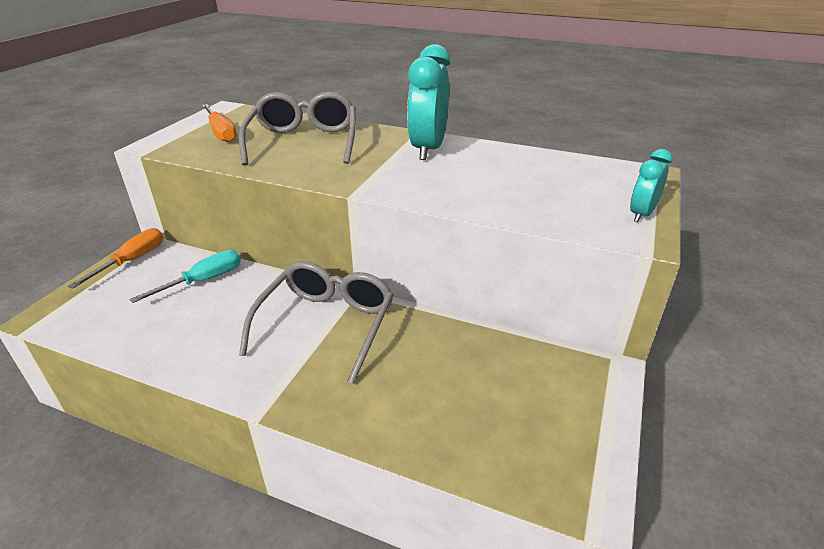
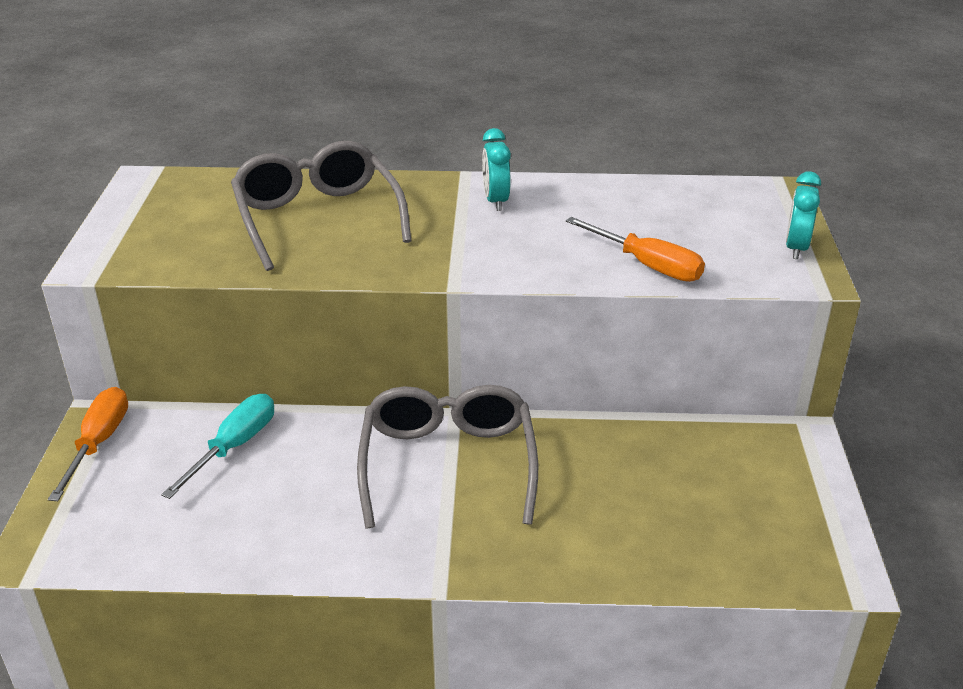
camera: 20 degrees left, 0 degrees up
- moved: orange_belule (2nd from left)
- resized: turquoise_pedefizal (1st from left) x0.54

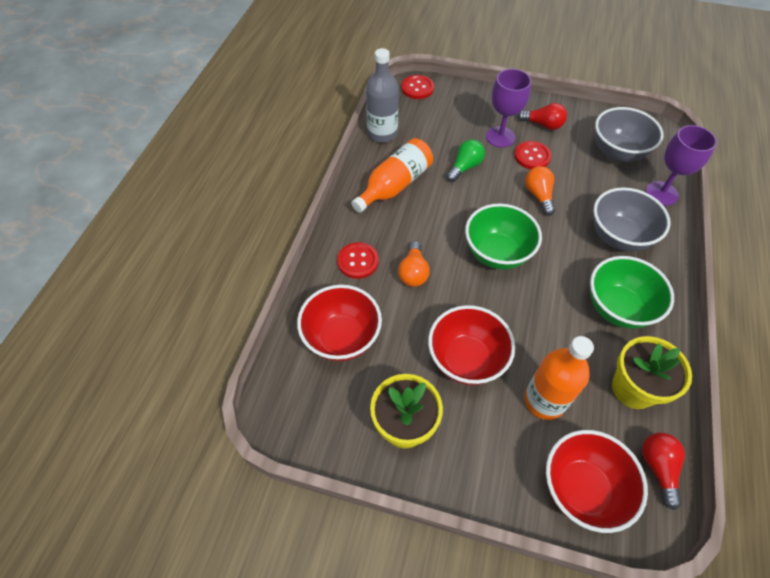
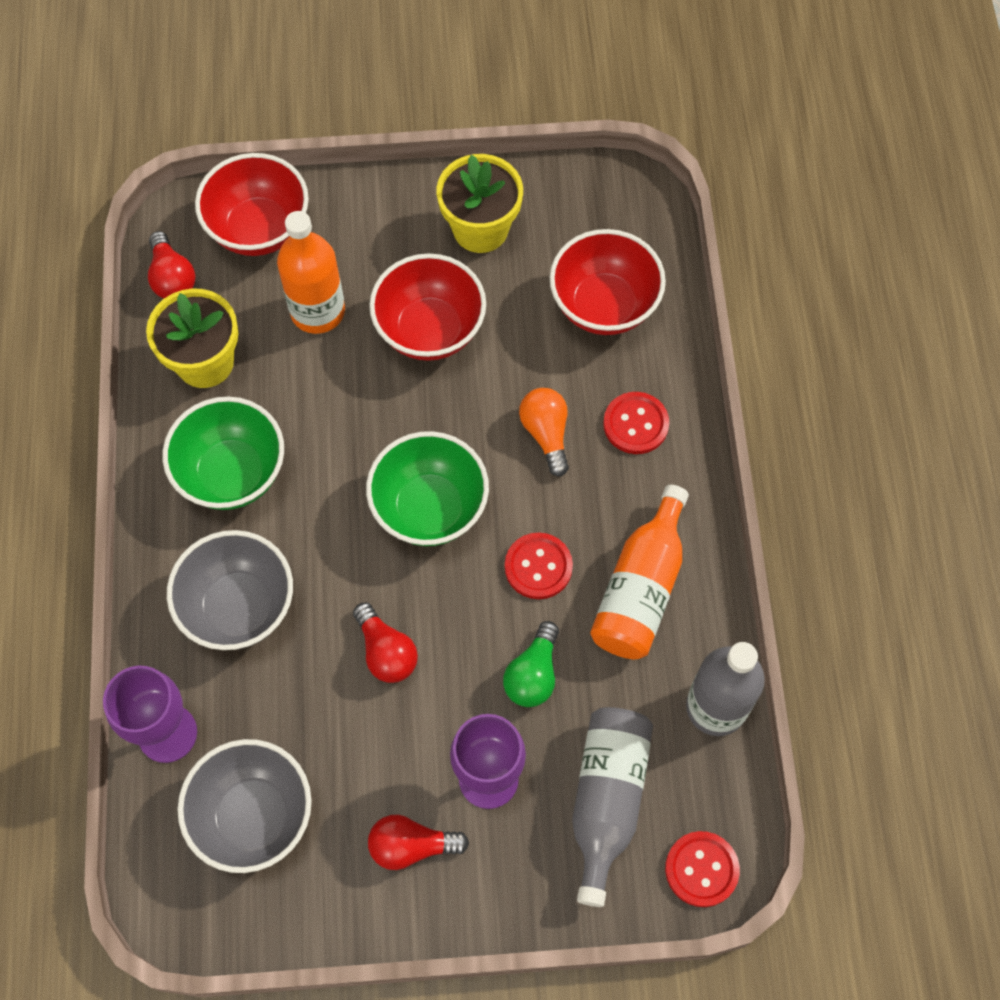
camera: 160 degrees right, 10 degrees up
- moved: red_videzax (3rd from left in the first image) to red_videzax (1st from left)
- recoloured: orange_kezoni (2nd from left) to red_kezoni (2nd from left)
- added: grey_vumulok (1st from left)

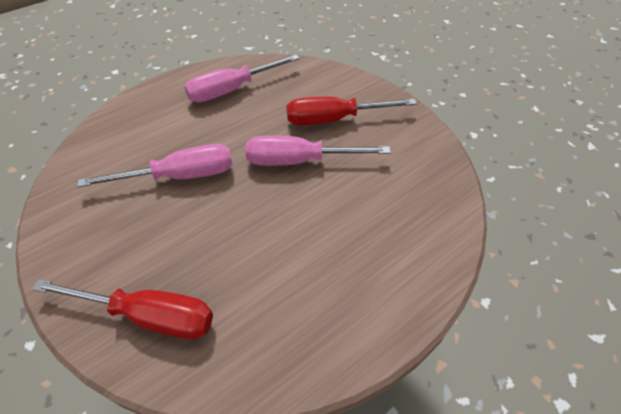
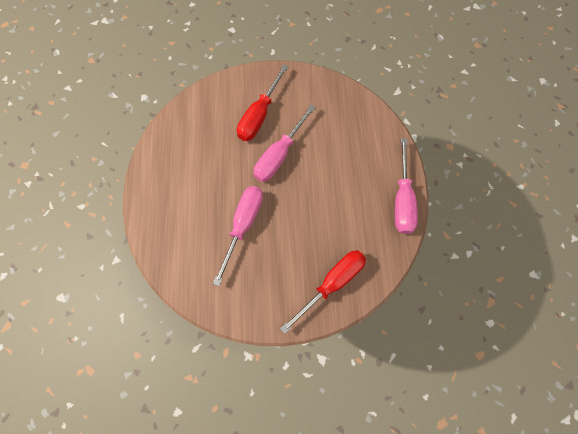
camera: 55 degrees left, 20 degrees up
- moved: pink_belule (2nd from left in the first image) to pink_belule (3rd from left)

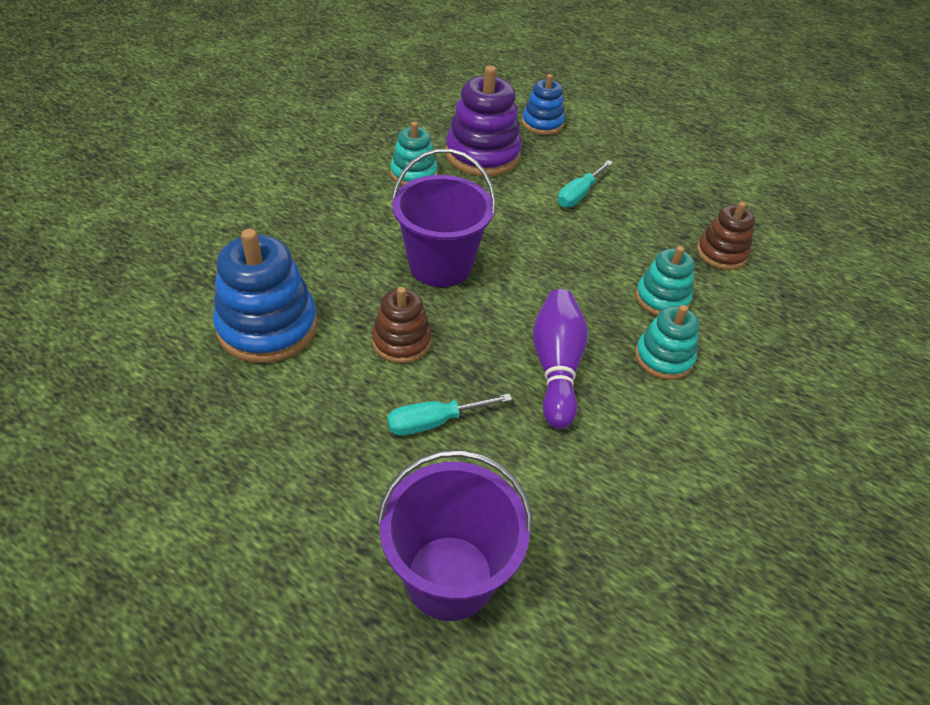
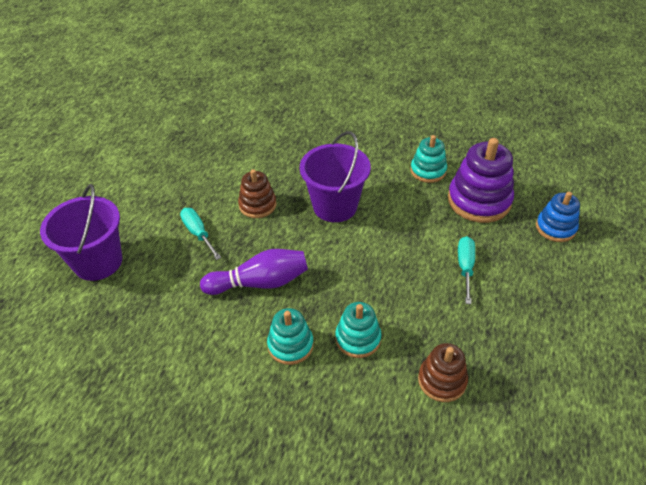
camera: 80 degrees right, 0 degrees up
- removed: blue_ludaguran (1st from left)
- turned: turquoise_belule (2nd from left) 75 degrees clockwise

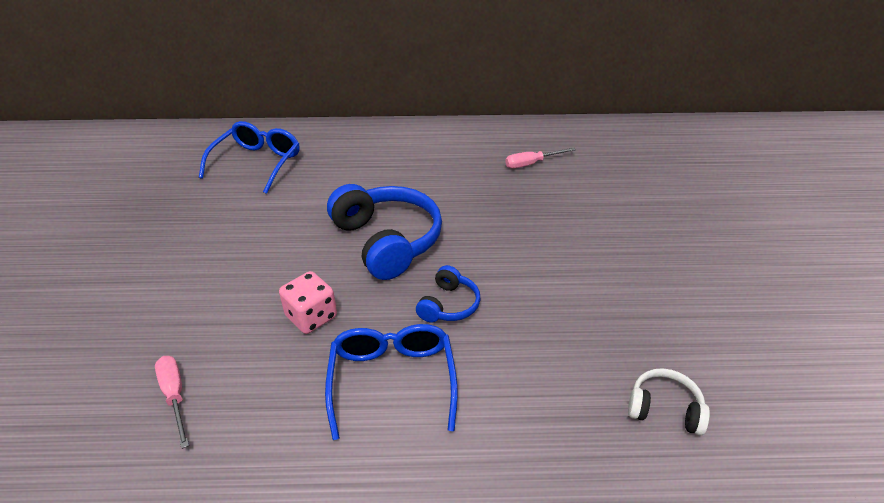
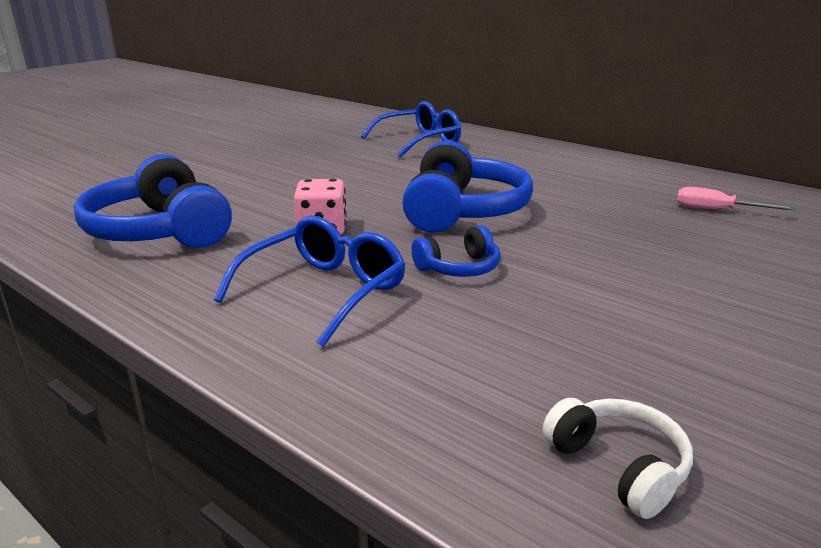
camera: 40 degrees right, 15 degrees down
- replaced: pink_belule (1st from left) to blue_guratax (1st from left)

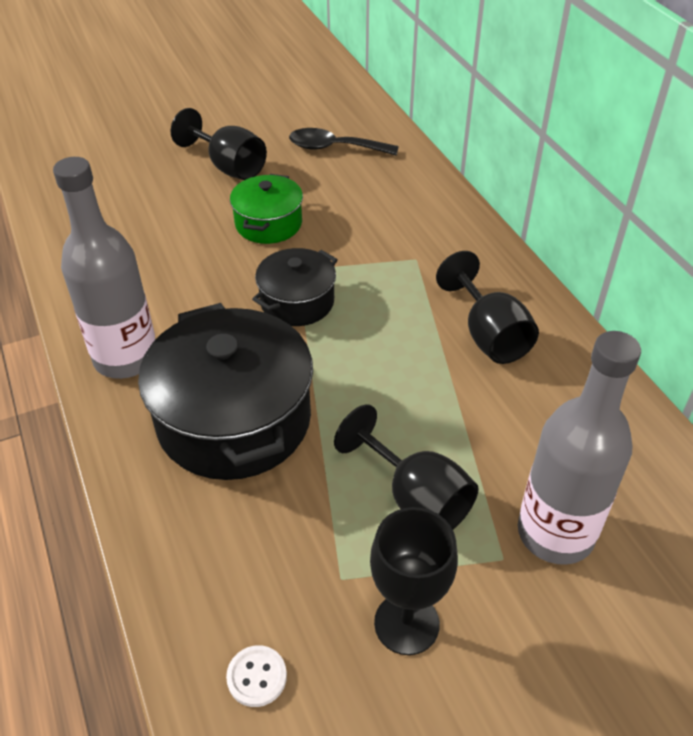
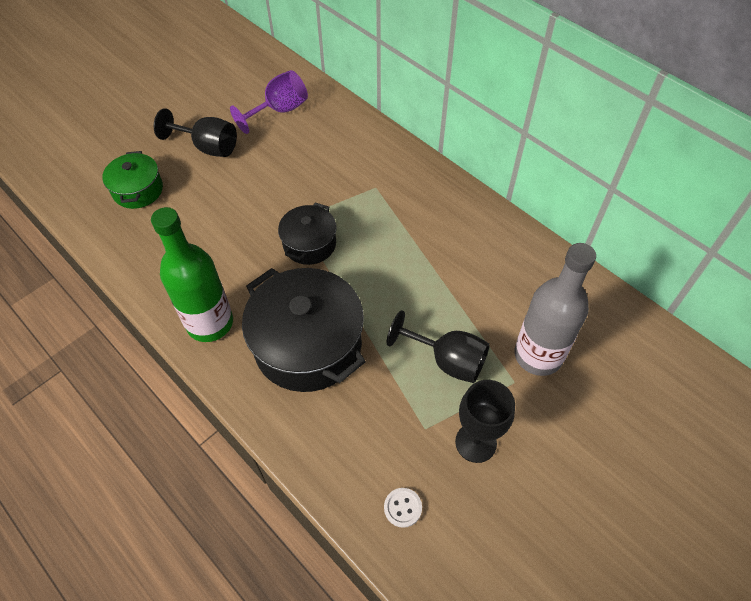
camera: 20 degrees left, 10 degrees up
- recoloured: grey_vumulok (1st from left) to green_vumulok
- moved: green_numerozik
- replaced: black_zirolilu to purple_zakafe
- removed: black_zakafe (4th from left)

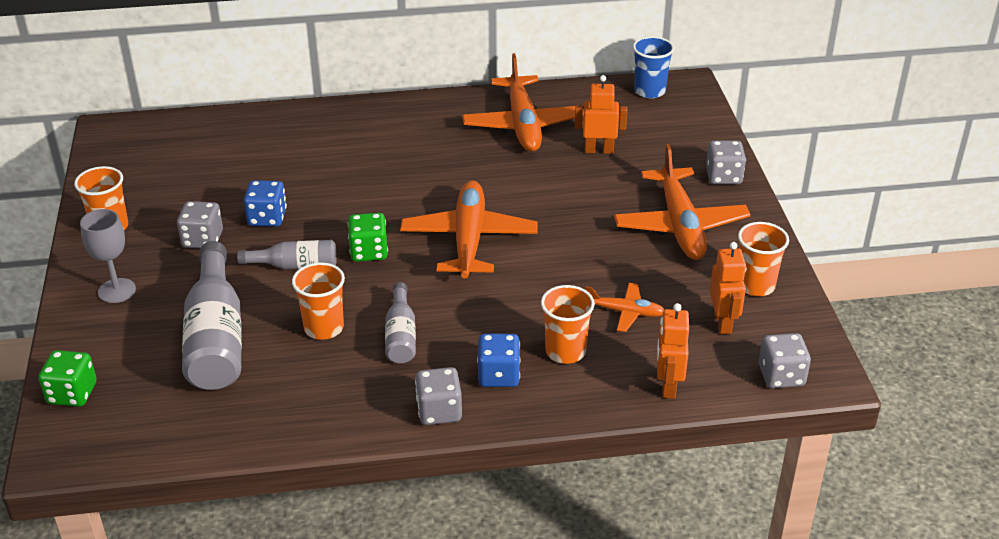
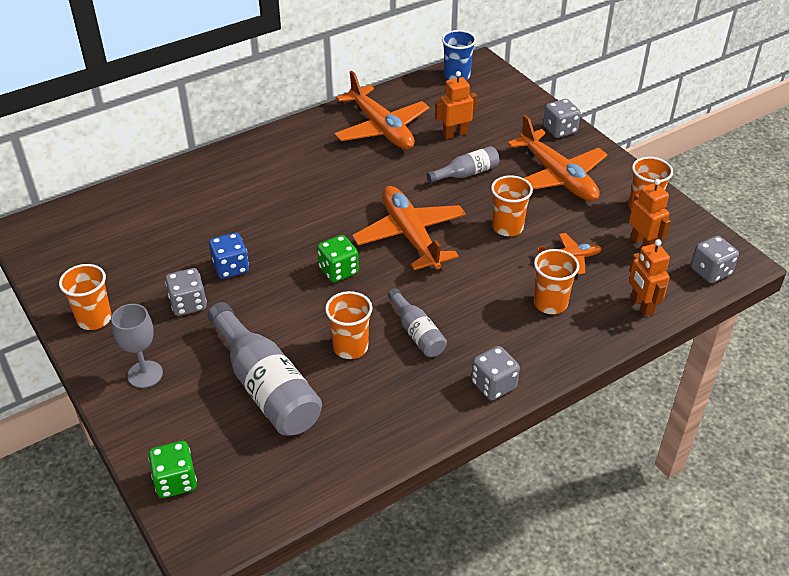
camera: 25 degrees left, 5 degrees up
- moved: grey_vumulok (2nd from left in the first image) to grey_vumulok (3rd from left)
- removed: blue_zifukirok (2nd from left)
- added: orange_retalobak (3rd from left)

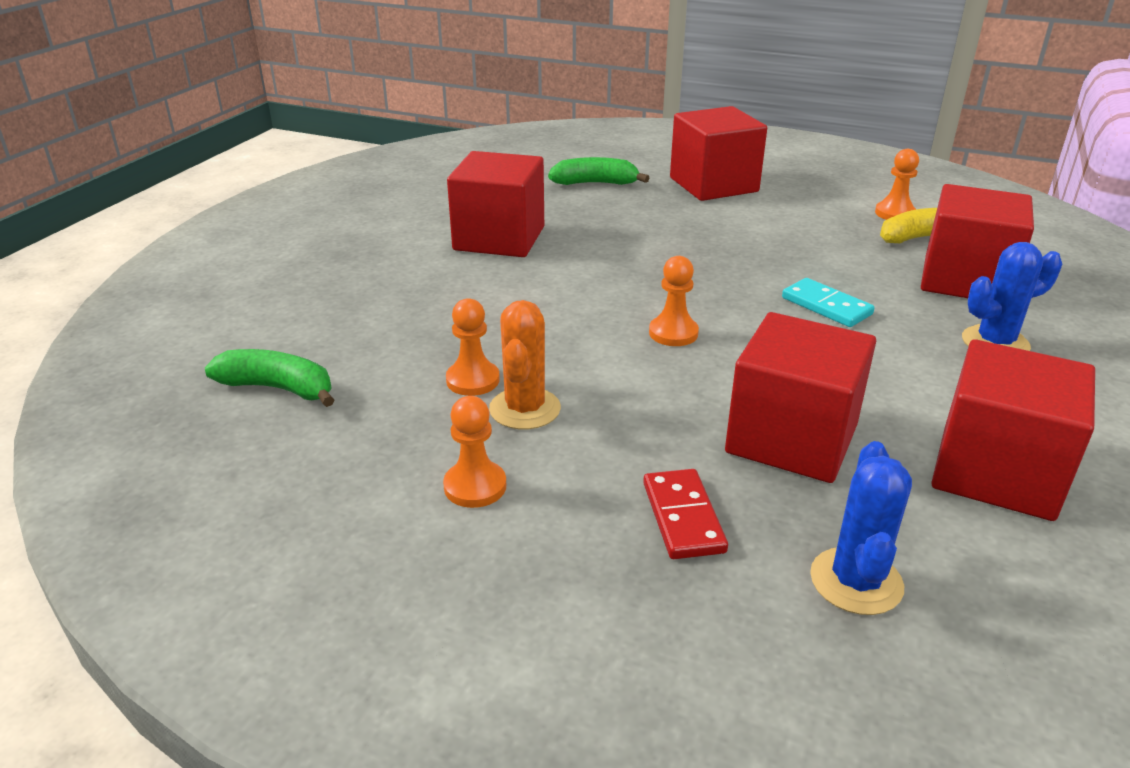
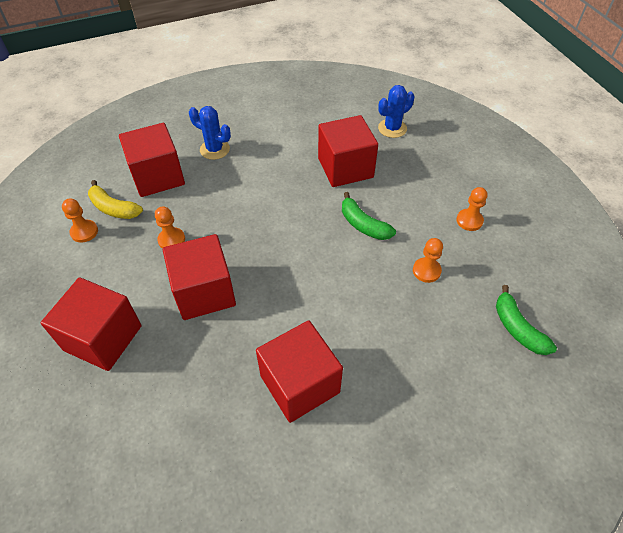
camera: 135 degrees left, 20 degrees up
- removed: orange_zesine
- moved: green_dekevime (2nd from left in the first image) to green_dekevime (1st from left)
- removed: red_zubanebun
- moved: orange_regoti (3rd from left in the first image) to orange_regoti (2nd from left)
- removed: turquoise_zubanebun
- moved: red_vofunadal (5th from left in the first image) to red_vofunadal (3rd from left)

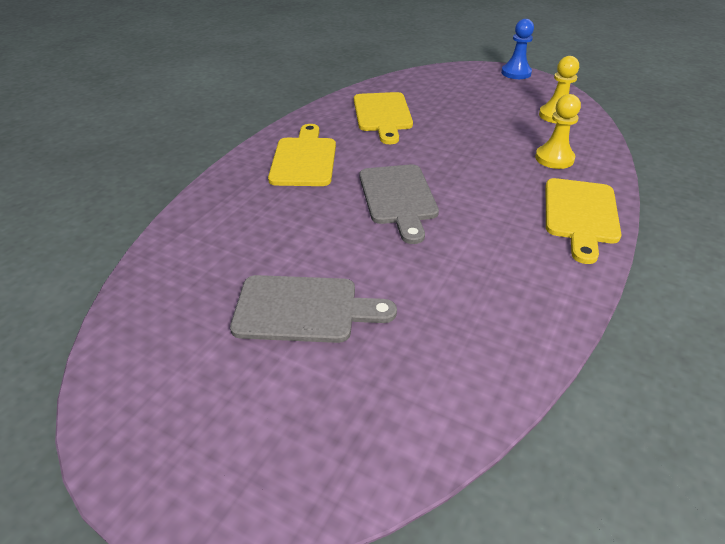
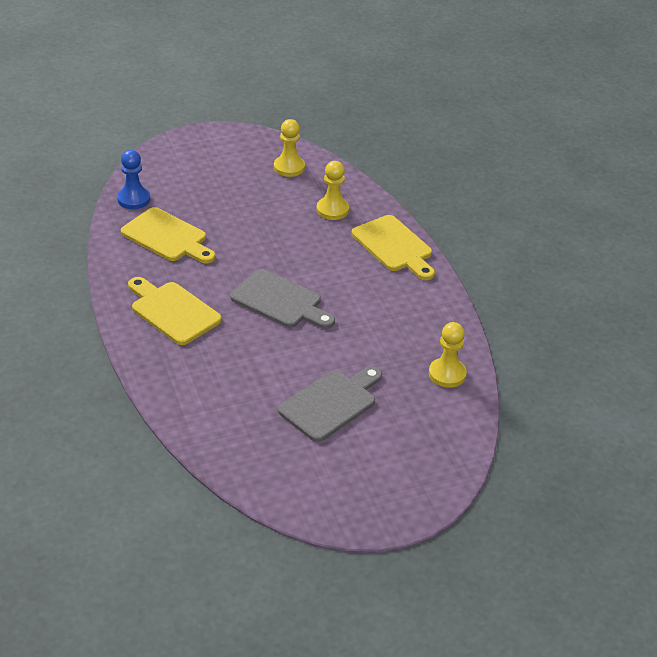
camera: 50 degrees left, 0 degrees up
- moved: blue_regoti
- added: yellow_regoti (3rd from left)

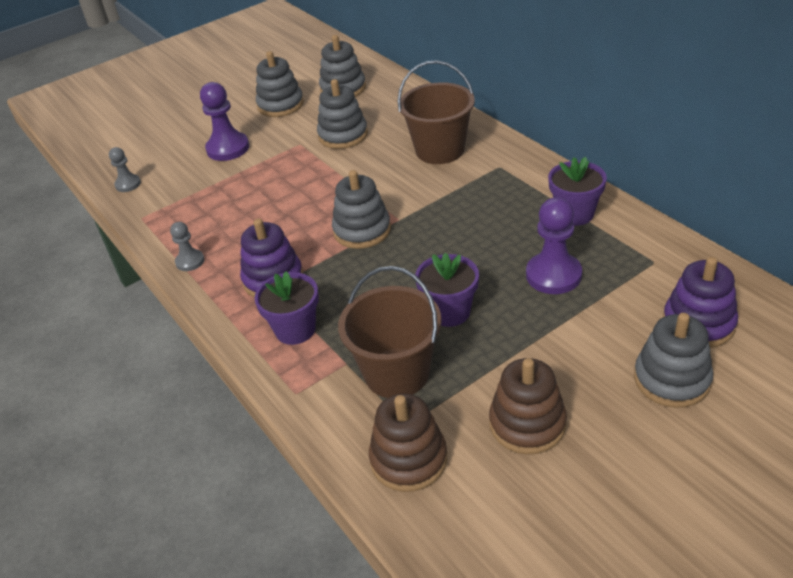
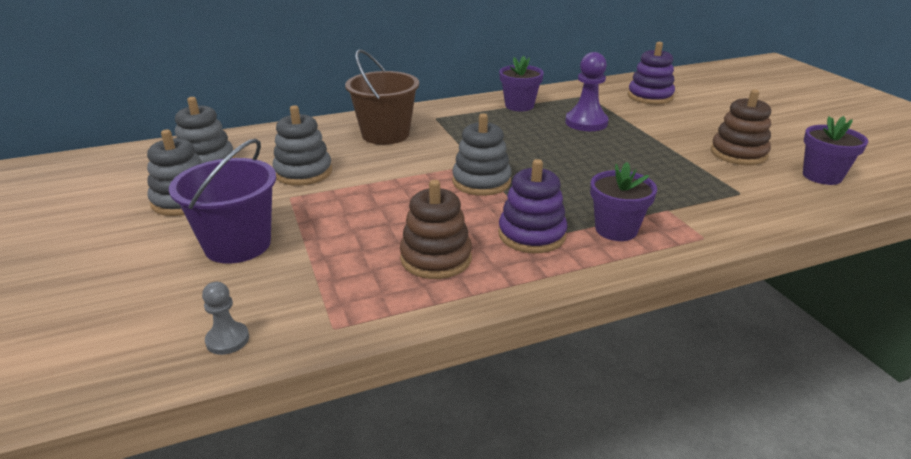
camera: 80 degrees left, 10 degrees down
- removed: grey_regoti (2nd from left)
- replaced: purple_regoti (1st from left) to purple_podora
- removed: brown_podora (1st from left)
- moved: brown_ludaguran (1st from left)
- moved: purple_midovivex (2nd from left in the first image) to purple_midovivex (3rd from left)
- removed: grey_ludaguran (5th from left)

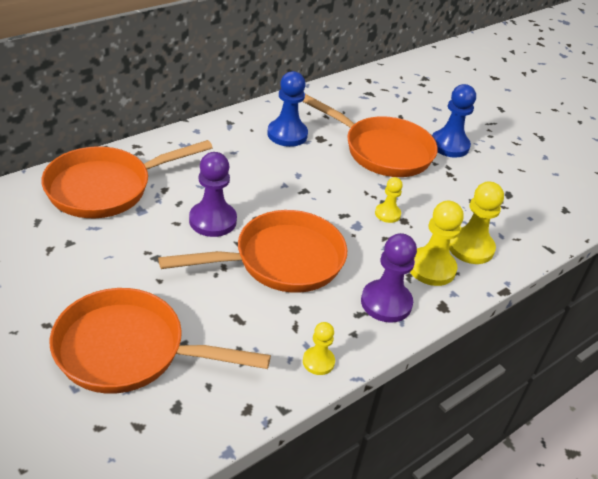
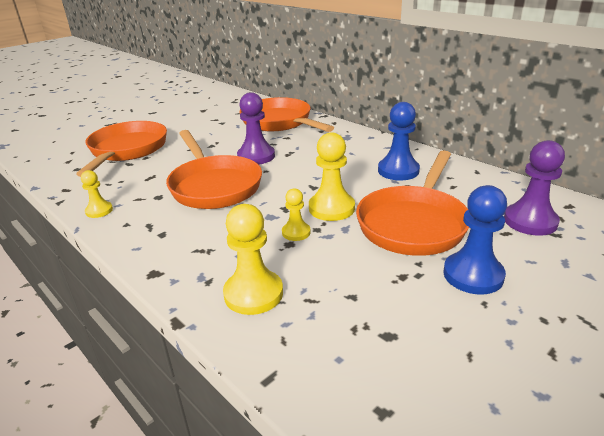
camera: 90 degrees right, 10 degrees down
- moved: purple_regoti (2nd from left)
- moved: yellow_regoti (3rd from left in the first image) to yellow_regoti (4th from left)

